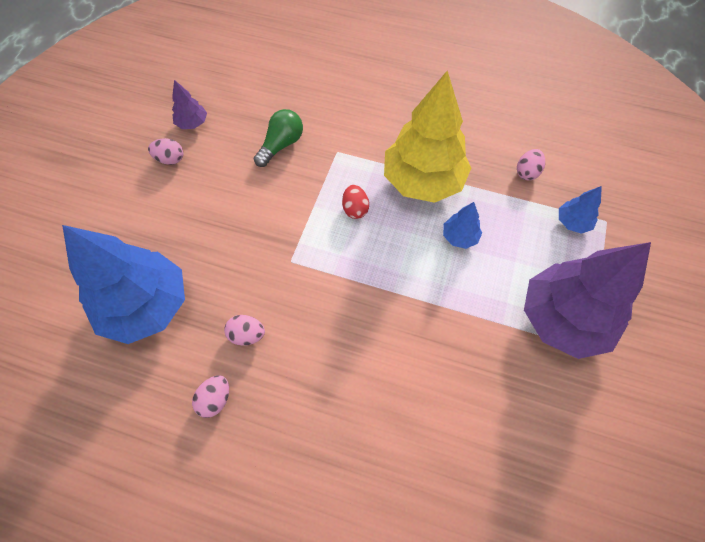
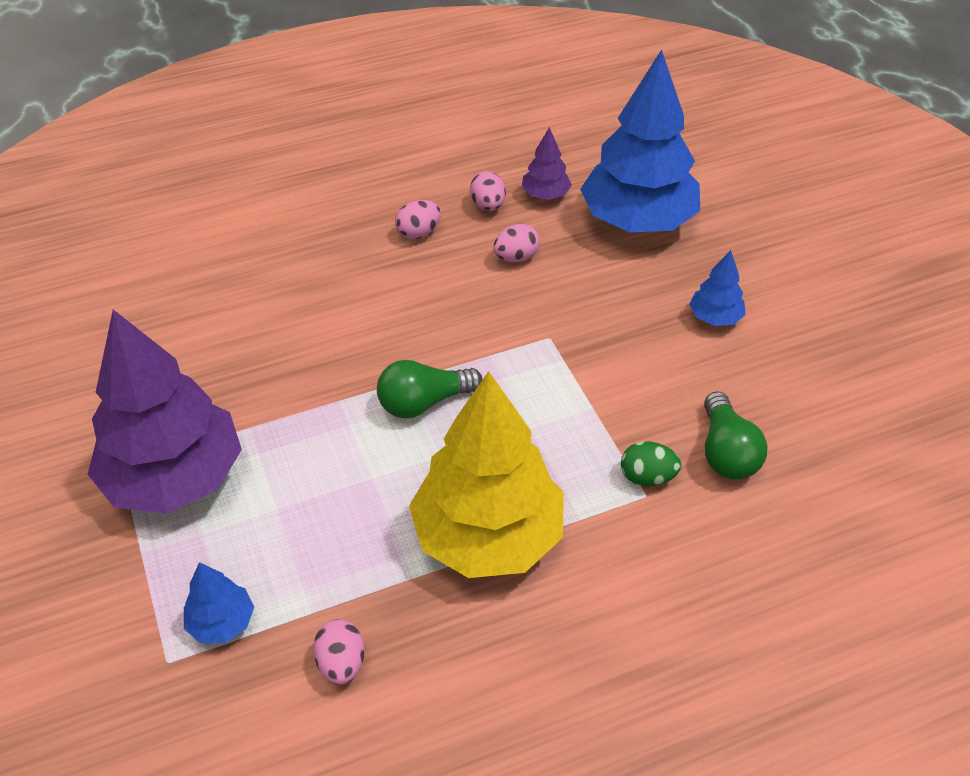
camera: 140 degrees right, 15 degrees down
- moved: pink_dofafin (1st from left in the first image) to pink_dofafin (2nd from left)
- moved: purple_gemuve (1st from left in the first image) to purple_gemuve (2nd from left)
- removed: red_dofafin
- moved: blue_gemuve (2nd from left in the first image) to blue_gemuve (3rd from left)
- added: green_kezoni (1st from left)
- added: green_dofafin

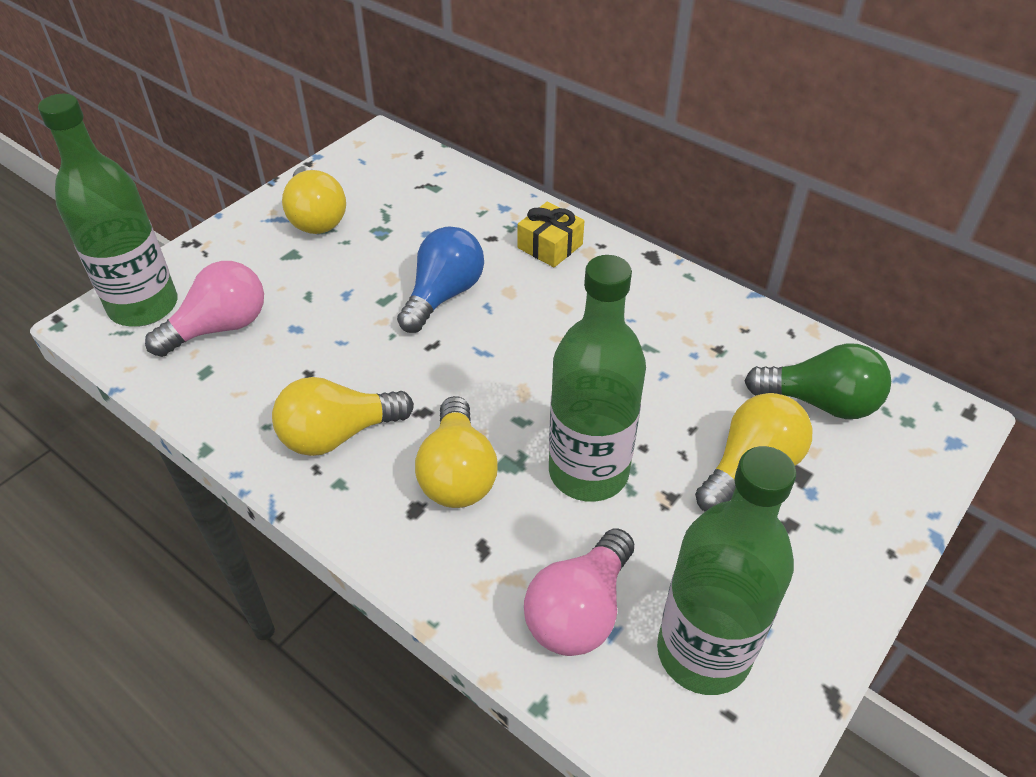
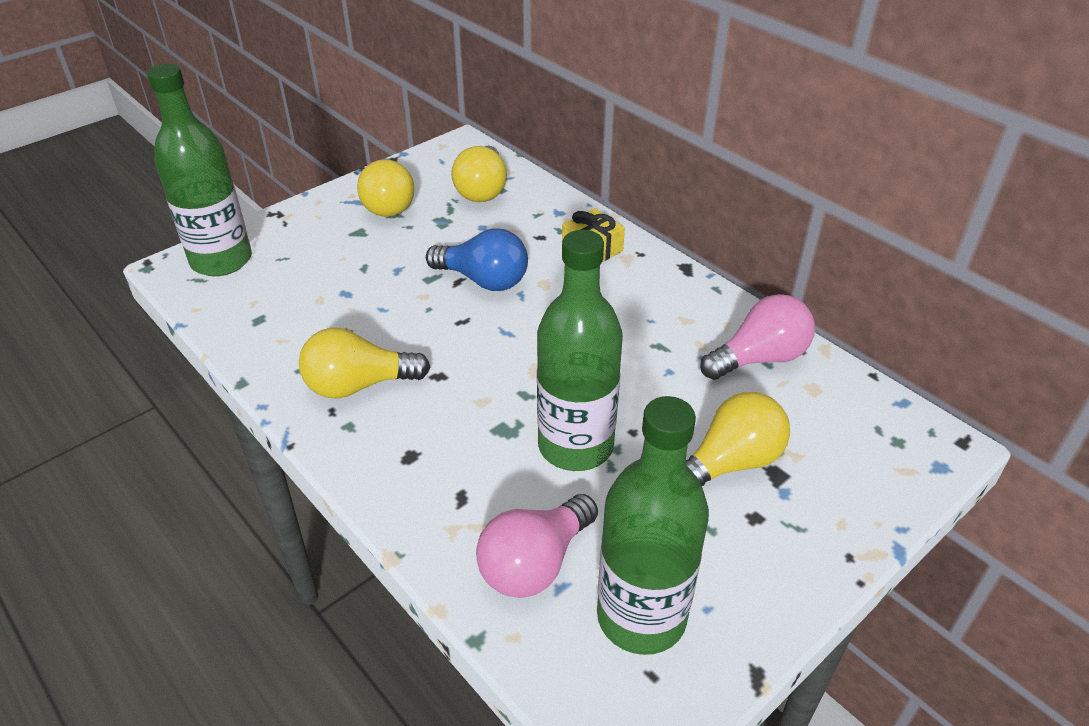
camera: 10 degrees right, 5 degrees down
- moved: pink_kezoni (1st from left in the first image) to pink_kezoni (2nd from left)
- turned: blue_kezoni 75 degrees clockwise
- moved: yellow_kezoni (3rd from left)
- removed: green_kezoni

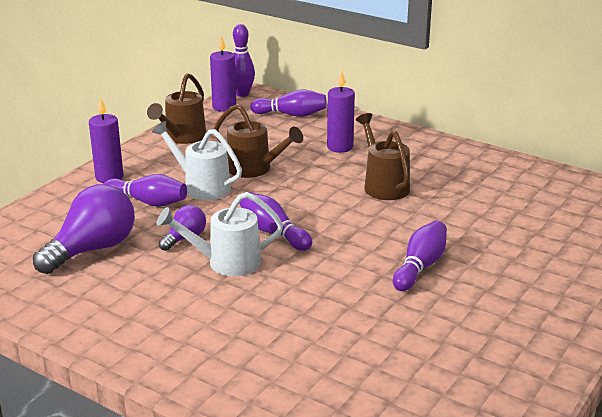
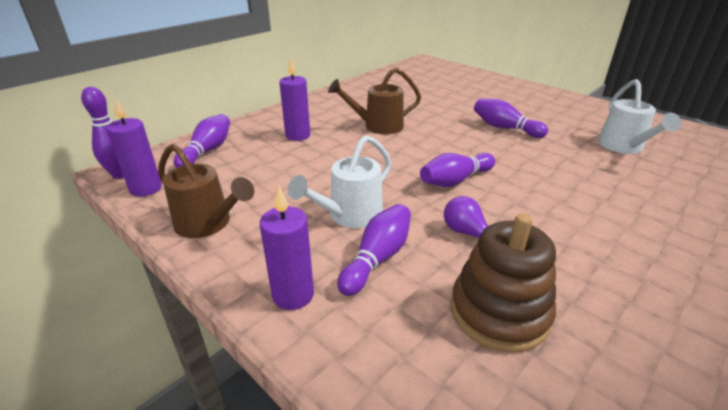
camera: 80 degrees left, 5 degrees up
- replaced: purple_kezoni (1st from left) to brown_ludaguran
- moved: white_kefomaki (2nd from left)
- removed: brown_kefomaki (2nd from left)

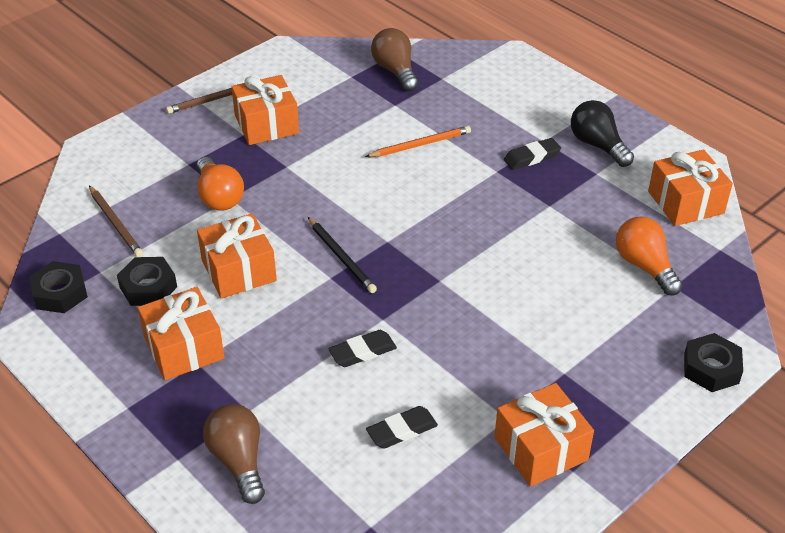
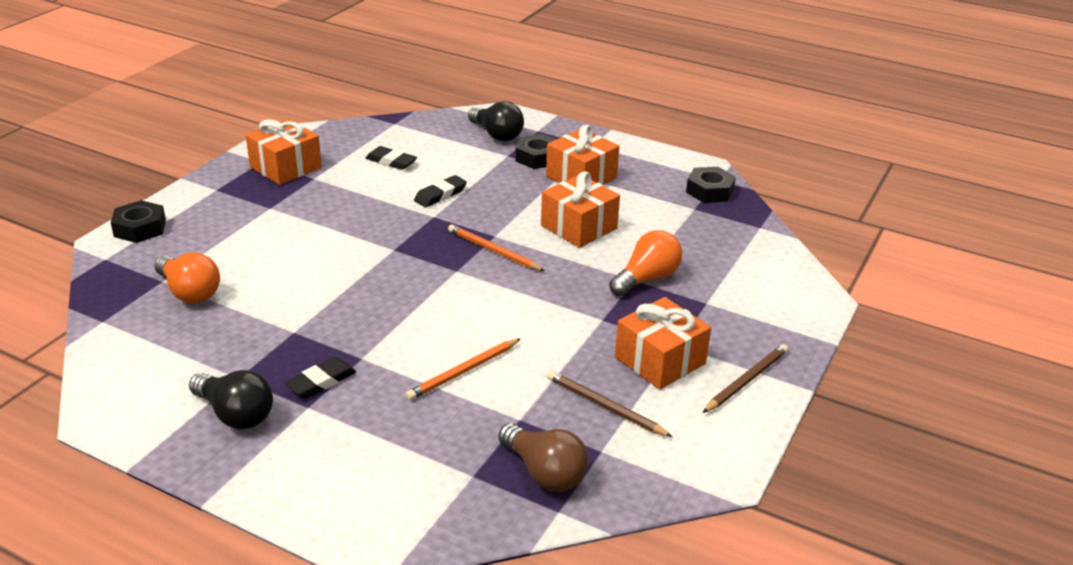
camera: 160 degrees right, 10 degrees down
- moved: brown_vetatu (1st from left)
- moved: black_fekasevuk (2nd from left)
- turned: orange_kezoni (1st from left in the first image) 90 degrees clockwise
- recoloured: brown_kezoni (1st from left) to black_kezoni (2nd from left)
- recoloured: black_vetatu to orange_vetatu (2nd from left)
- turned: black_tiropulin (2nd from left) 75 degrees clockwise
- removed: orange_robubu (5th from left)

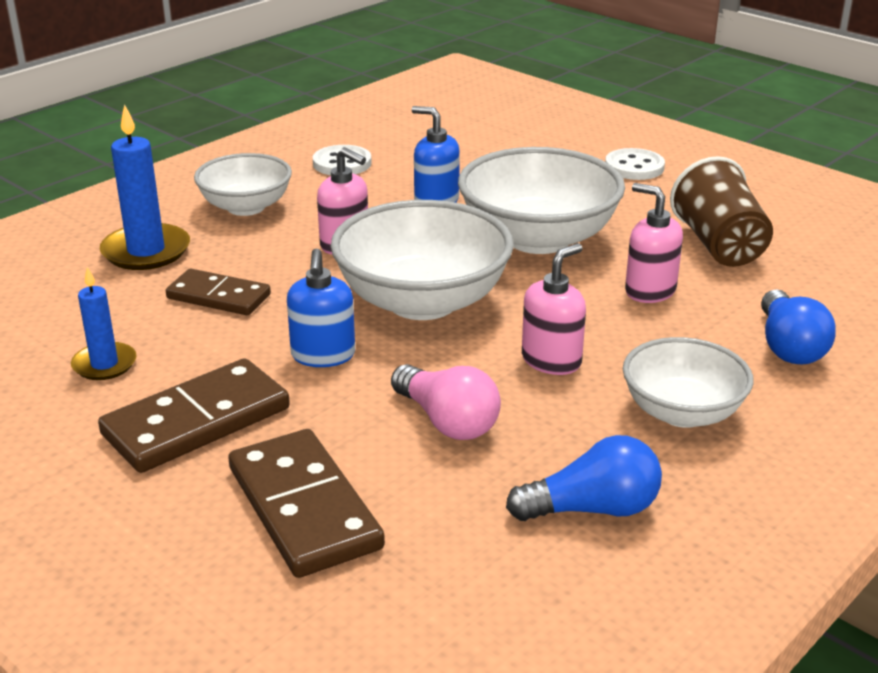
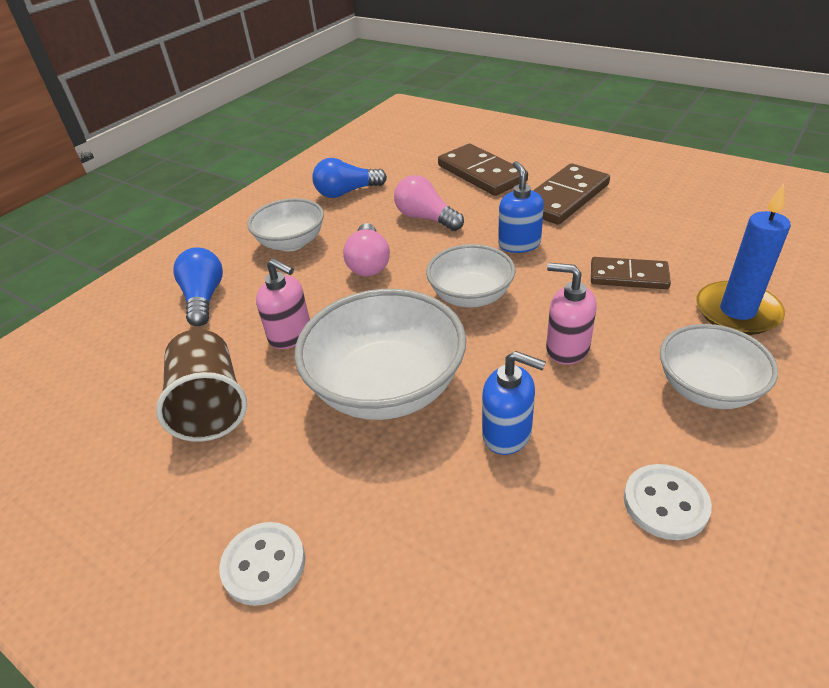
camera: 175 degrees right, 10 degrees up
- removed: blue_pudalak (1st from left)
- resized: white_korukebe (2nd from left in the first image) x0.62
- replaced: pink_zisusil (2nd from left) to pink_kezoni (1st from left)

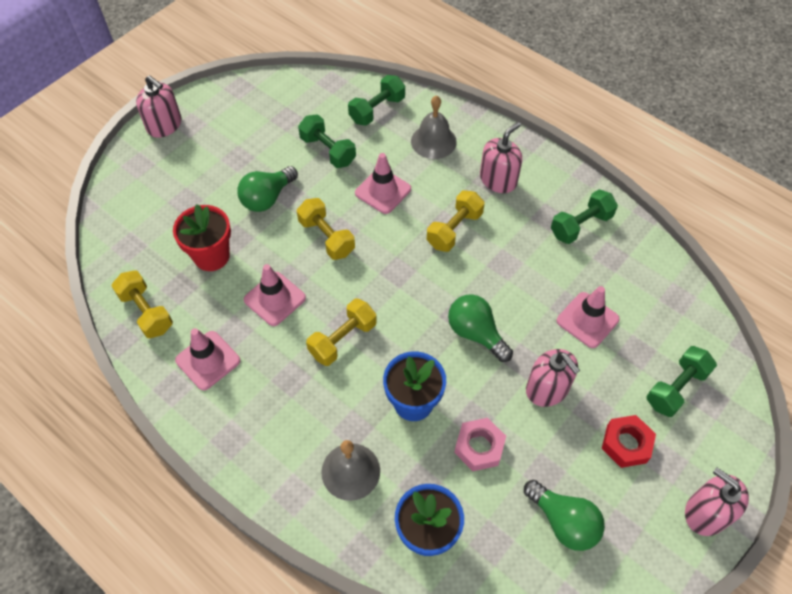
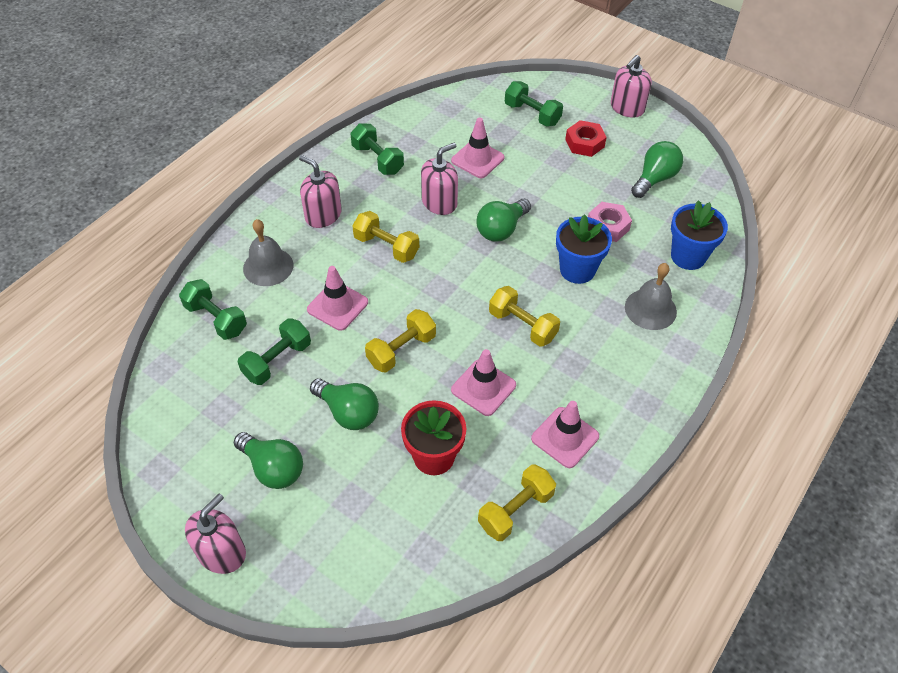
camera: 95 degrees left, 5 degrees down
- moved: pink_zisusil (3rd from left)
- added: green_kezoni (1st from left)

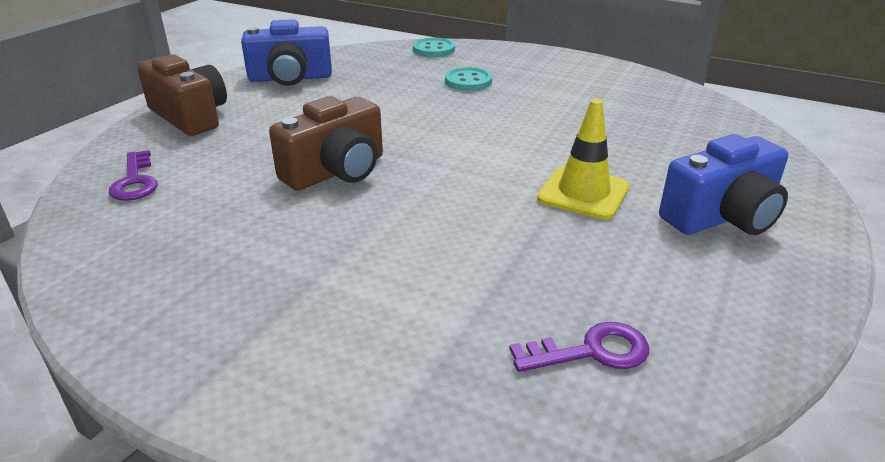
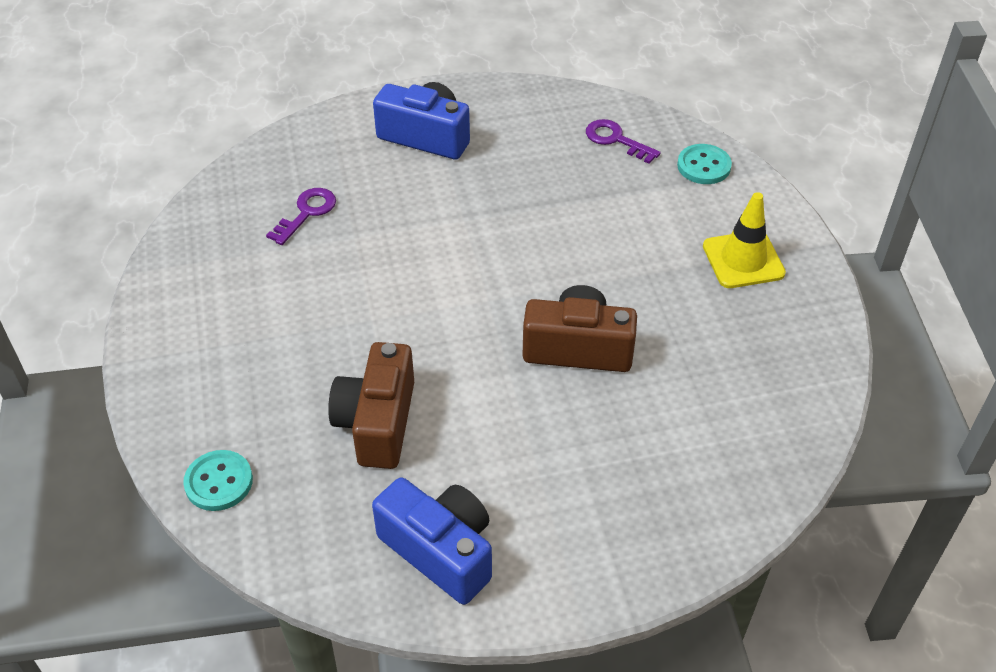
camera: 130 degrees left, 15 degrees up
- moved: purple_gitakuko (1st from left)
- moved: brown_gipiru (1st from left)
- moved: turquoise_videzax (2nd from left)
- moved: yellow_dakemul

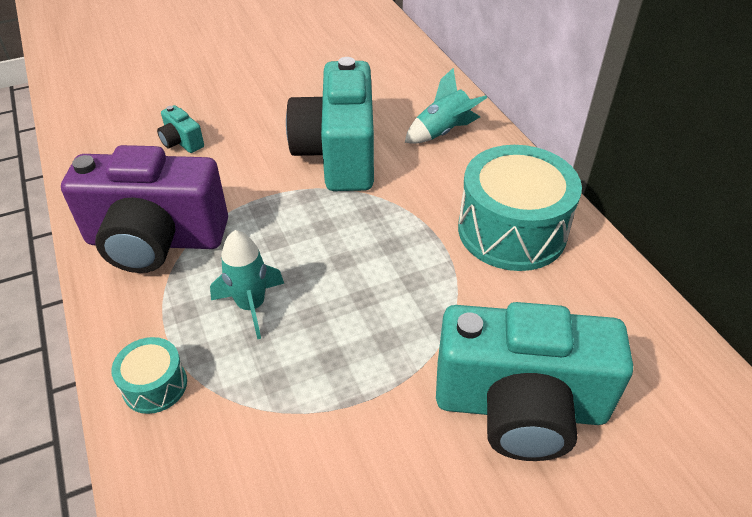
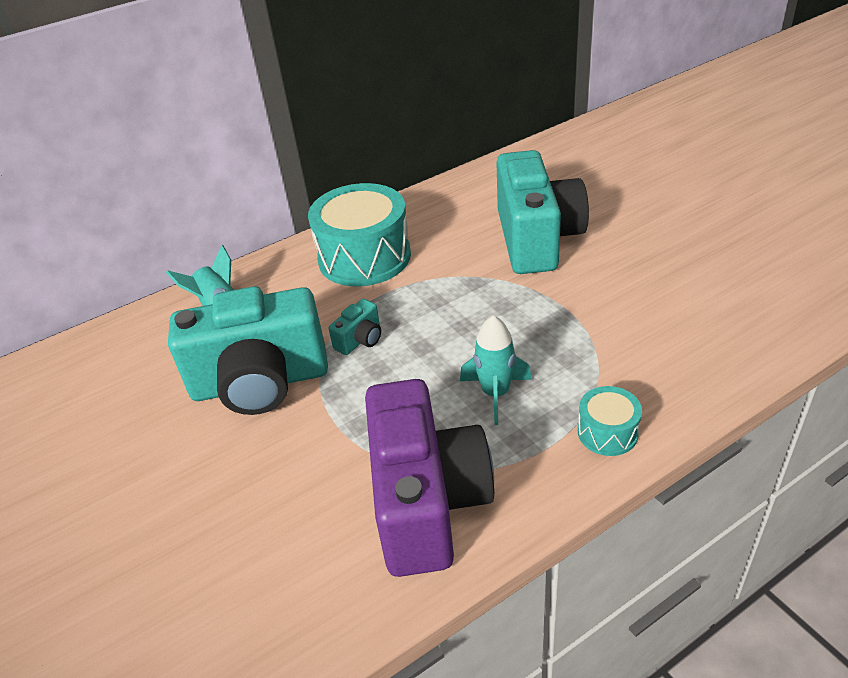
camera: 95 degrees left, 5 degrees down
- moved: turquoise_gipiru (1st from left in the first image) to turquoise_gipiru (2nd from left)

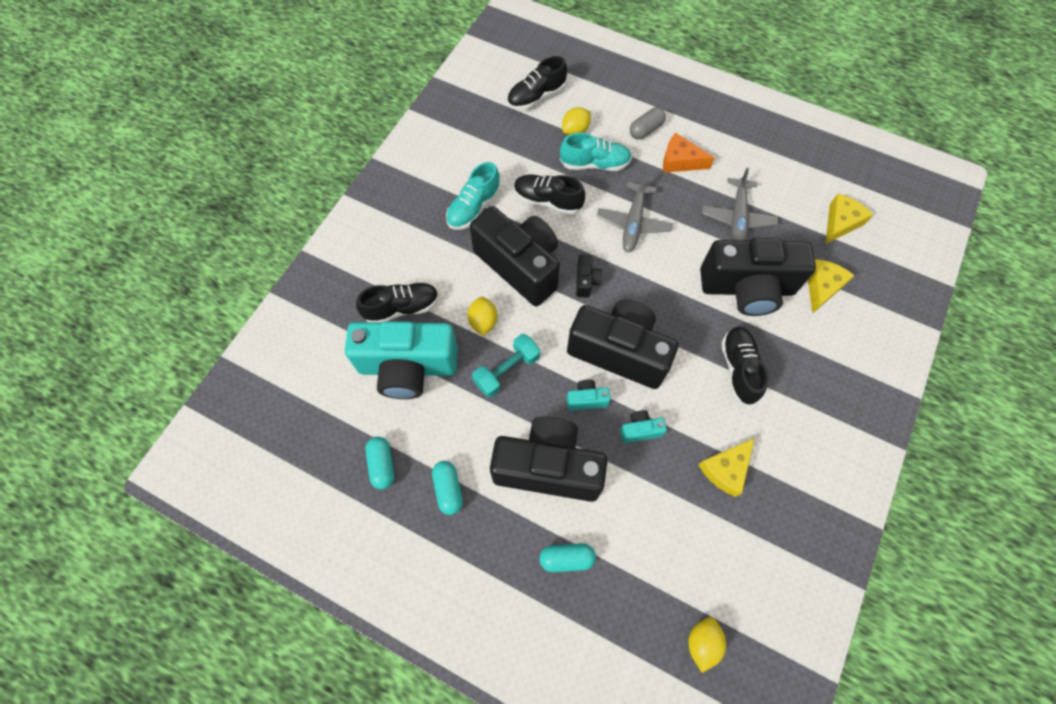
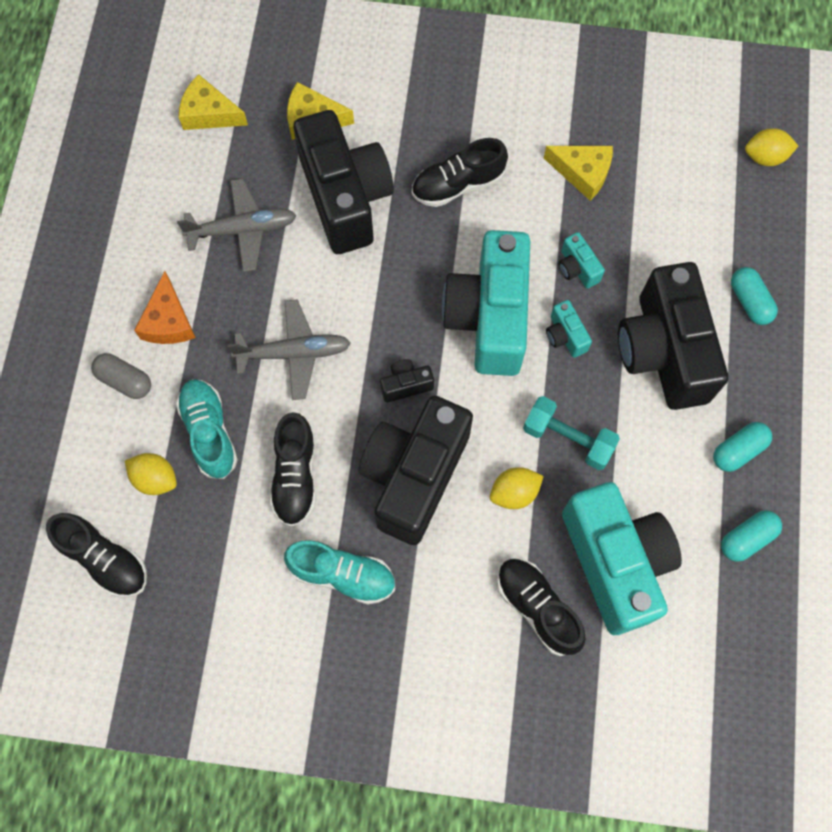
camera: 110 degrees left, 5 degrees up
- recoloured: black_gipiru (4th from left) to turquoise_gipiru (1st from left)

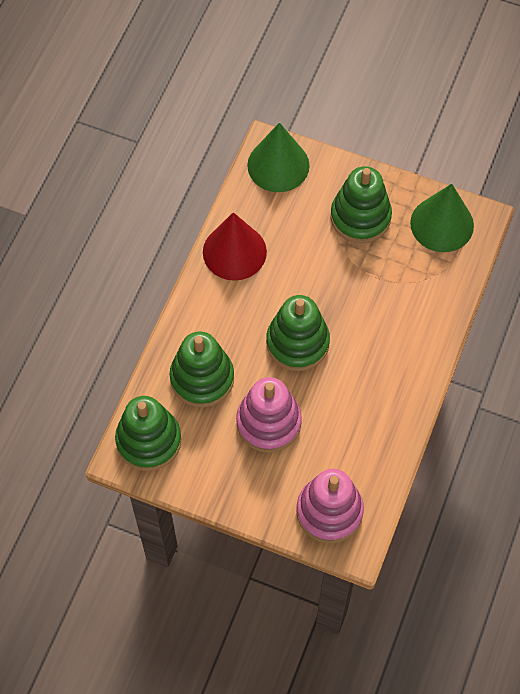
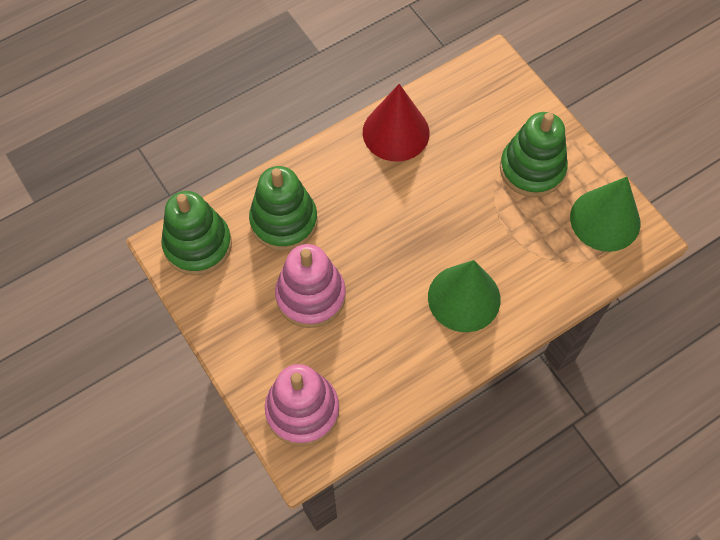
camera: 35 degrees right, 0 degrees up
- moved: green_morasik (1st from left)
- removed: green_ludaguran (3rd from left)

